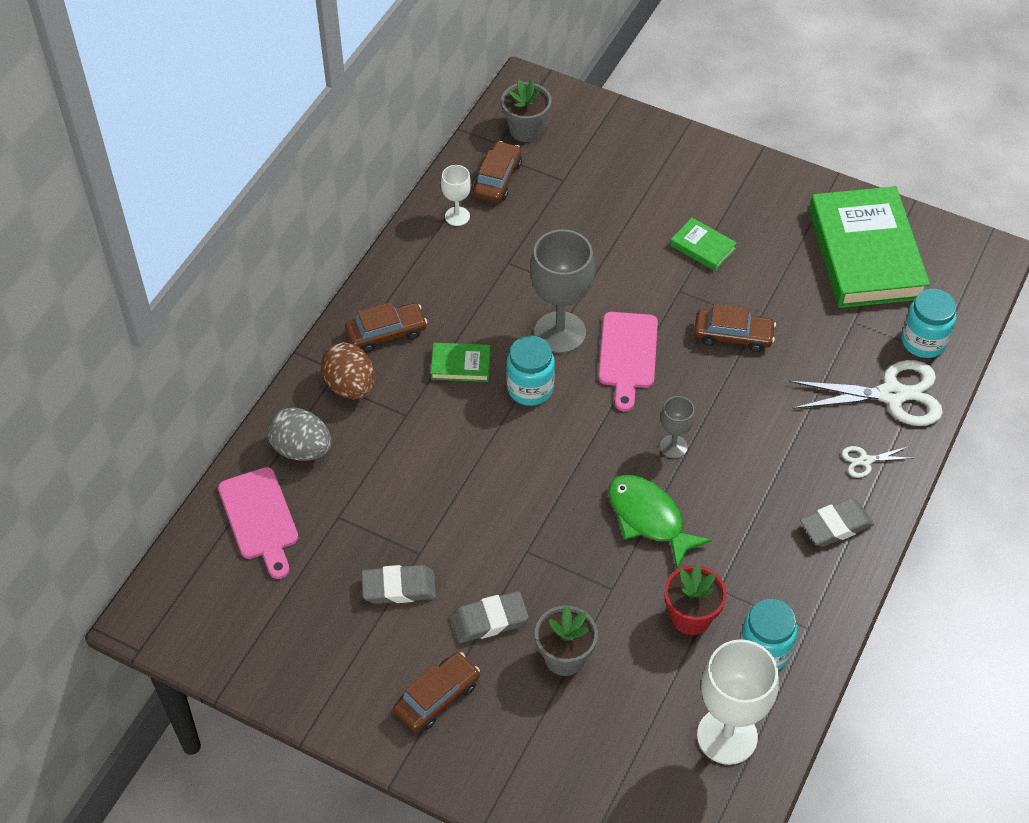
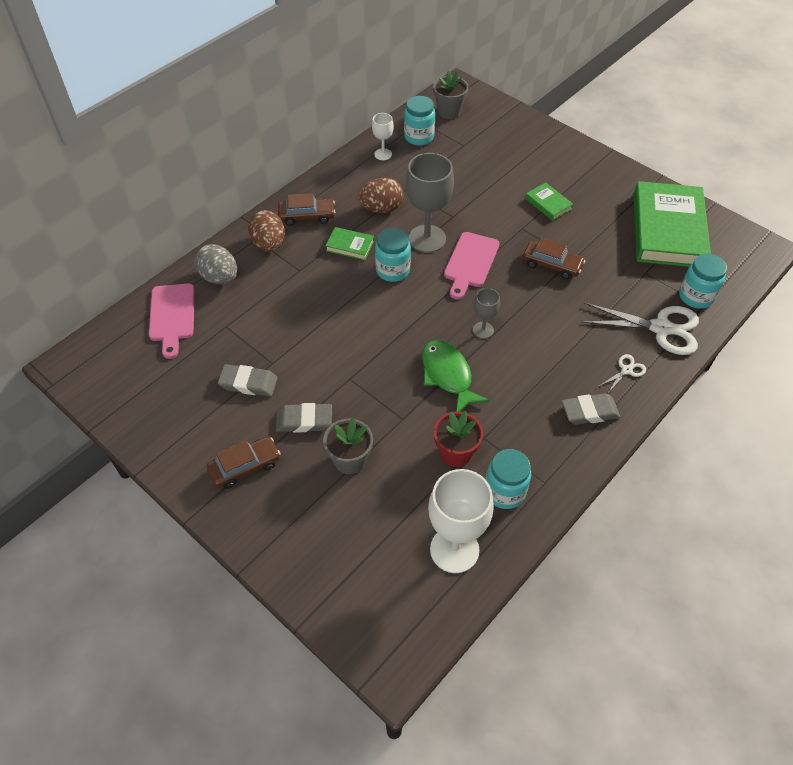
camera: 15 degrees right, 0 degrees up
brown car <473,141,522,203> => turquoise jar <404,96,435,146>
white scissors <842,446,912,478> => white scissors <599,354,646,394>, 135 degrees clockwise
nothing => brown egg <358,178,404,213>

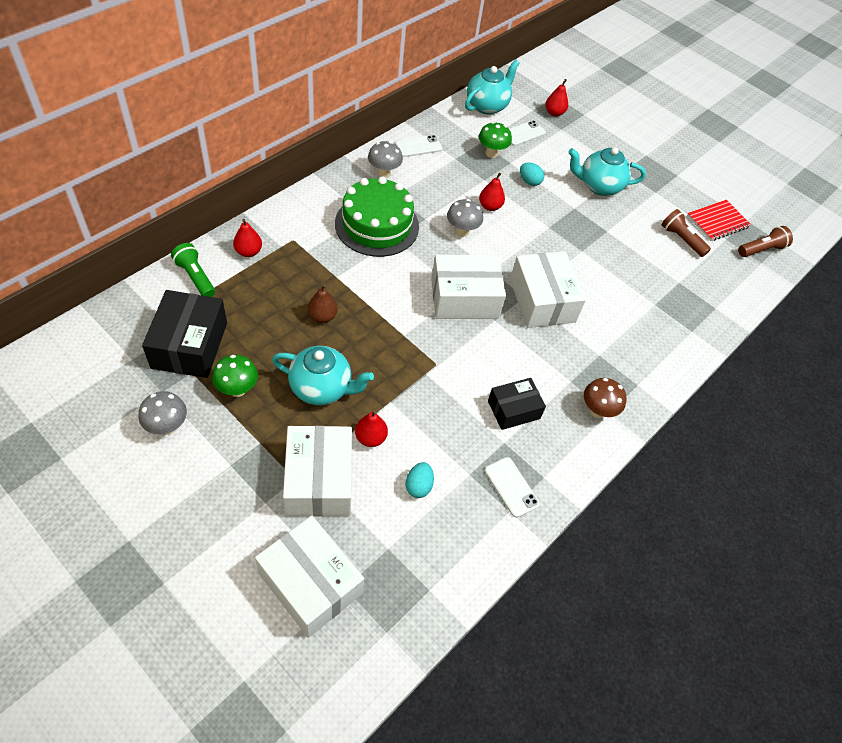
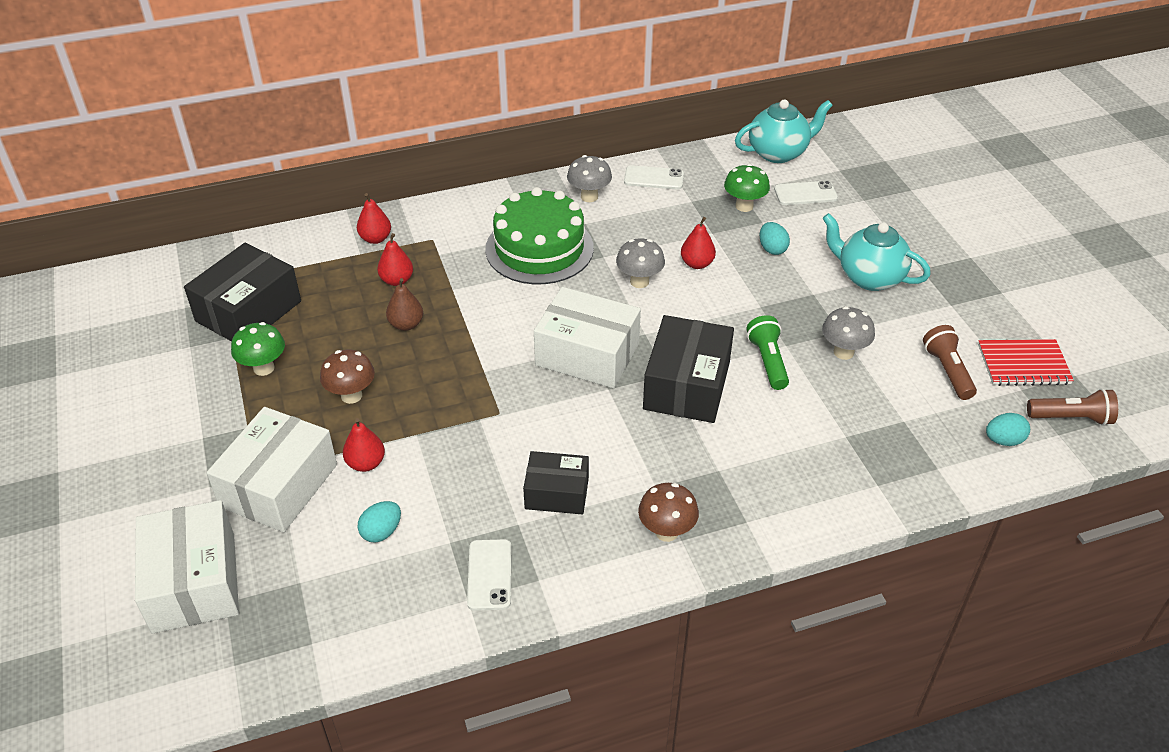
camera: 35 degrees right, 10 degrees down
red pear <545,79,568,117> => red pear <377,233,413,286>, move
green flashlight <171,243,215,297> => green flashlight <746,315,789,390>, move
white box <510,251,586,328> => black box <643,315,734,423>
turquoise teapot <272,346,374,405> => brown mushroom <320,350,375,404>
grey mushroom <138,391,187,435> => grey mushroom <822,306,875,360>, move
nothing => turquoise egg <986,413,1030,446>

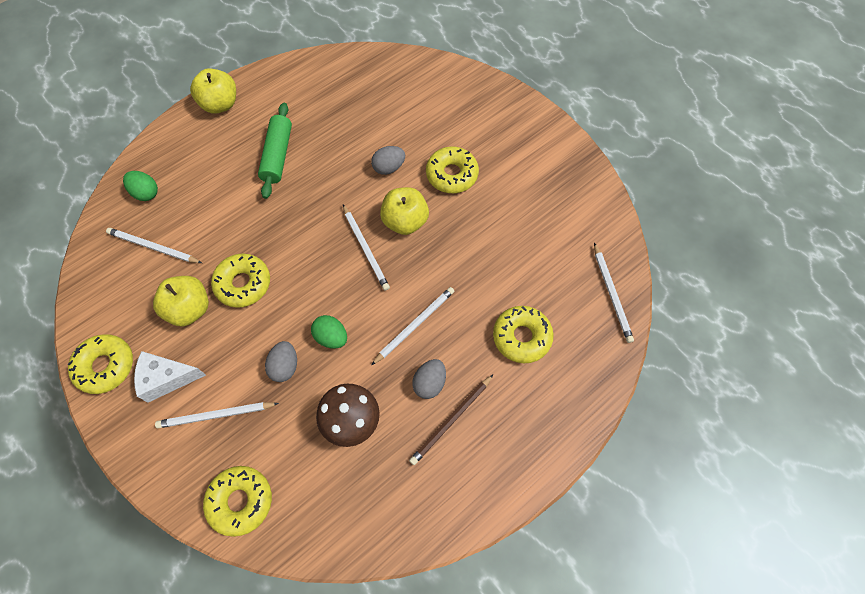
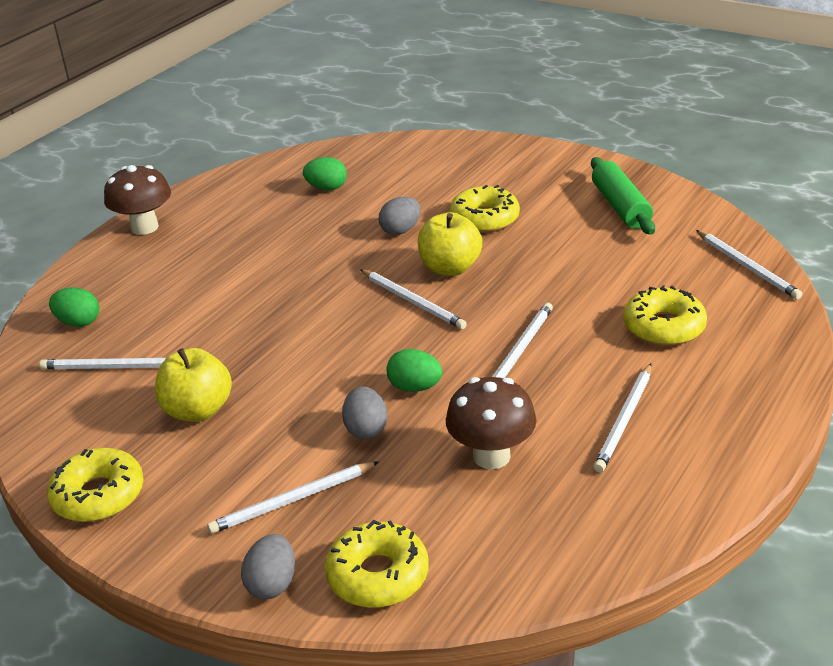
camera: 15 degrees left, 30 degrees down
yellow apple <190,68,236,114> => brown mushroom <104,165,171,235>
green rolling pin <258,103,292,199> => green rolling pin <591,157,655,235>, move
yellow donut <211,253,270,308> => nothing
white cheese <134,351,206,403> => nothing
grey egg <412,359,446,399> => grey egg <241,534,295,599>, move
brown pencil <409,375,493,465> => white pencil <594,364,652,472>
nothing => green egg <303,157,347,191>

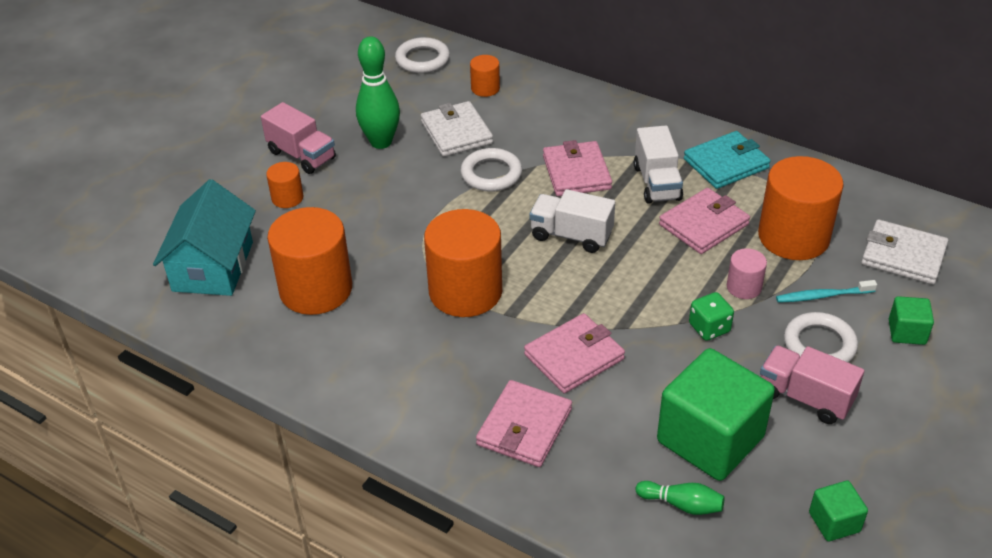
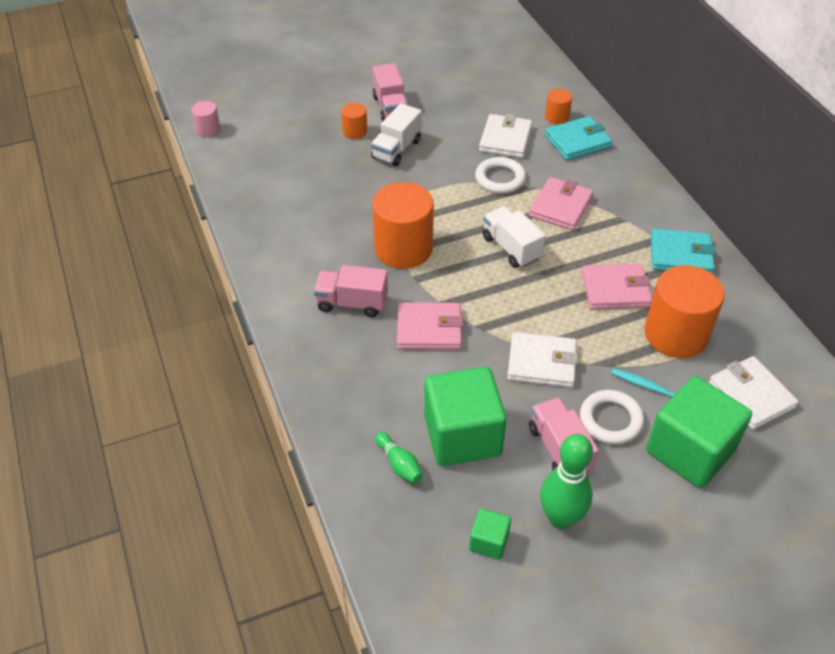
camera: 35 degrees right, 5 degrees up
green bowling pin <356,36,400,149> => green bowling pin <540,434,593,529>, move
white ring <395,37,450,73> => nothing
white truck <634,126,683,204> => white truck <371,103,422,166>, move
turquoise house <153,179,256,296> => nothing
orange cylinder <267,207,352,315> => nothing
pink cylinder <727,248,767,299> => pink cylinder <191,101,220,137>, move
green dice <689,292,734,341> => white wallet <507,332,578,388>
green cube <889,296,934,345> => green cube <646,376,752,488>, x2.17
pink wallet <476,380,572,467> => nothing
nothing => turquoise wallet <545,116,612,160>
nothing => pink truck <314,265,388,317>

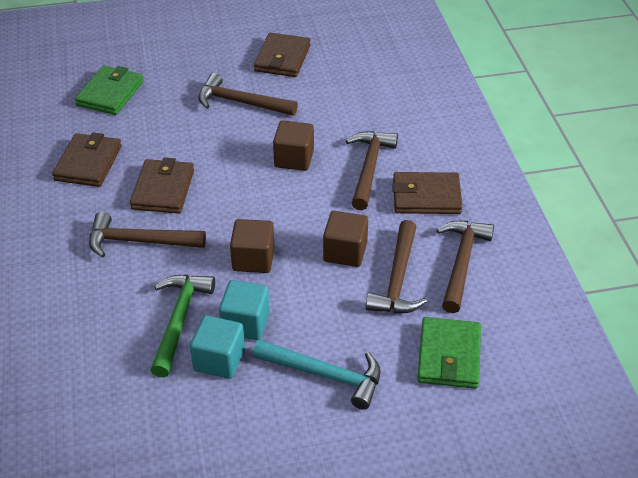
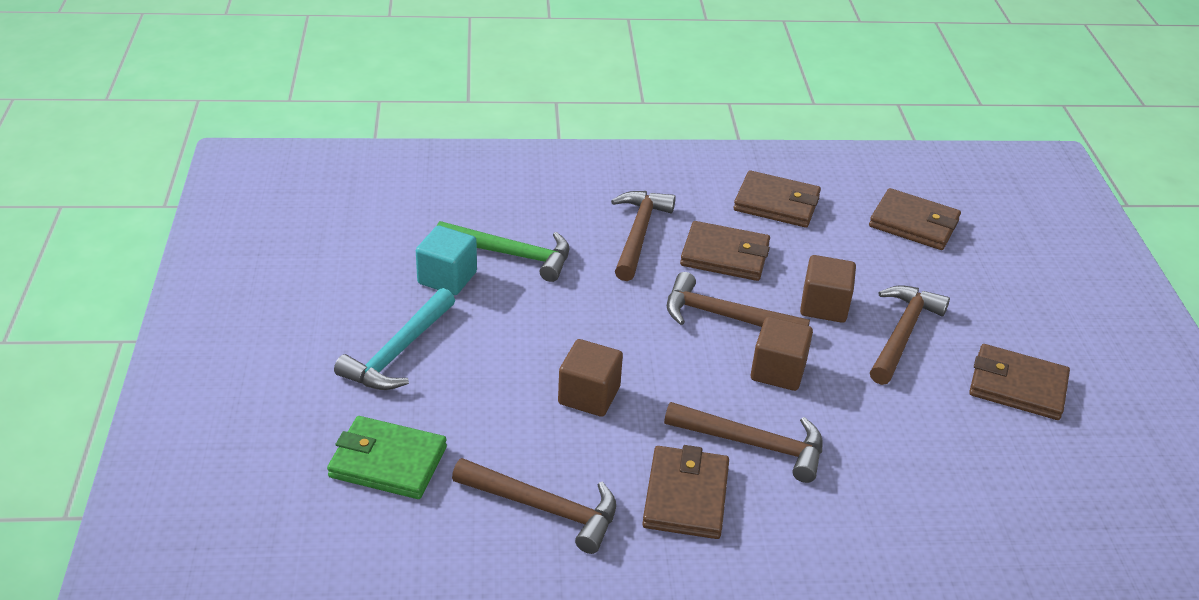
camera: 95 degrees right, 5 degrees down
green wallet <75,66,143,115> => brown wallet <869,188,961,250>
brown cube <230,219,274,273> => brown cube <800,255,856,323>, move
brown hammer <366,220,427,313> => brown hammer <667,272,810,327>, move
turquoise cube <219,280,270,340> => nothing

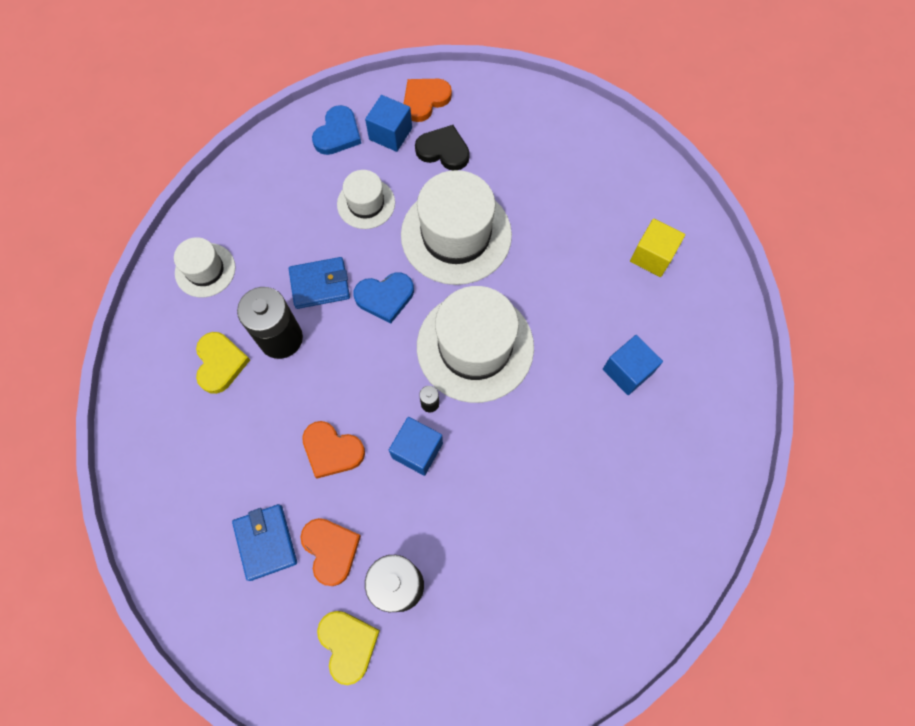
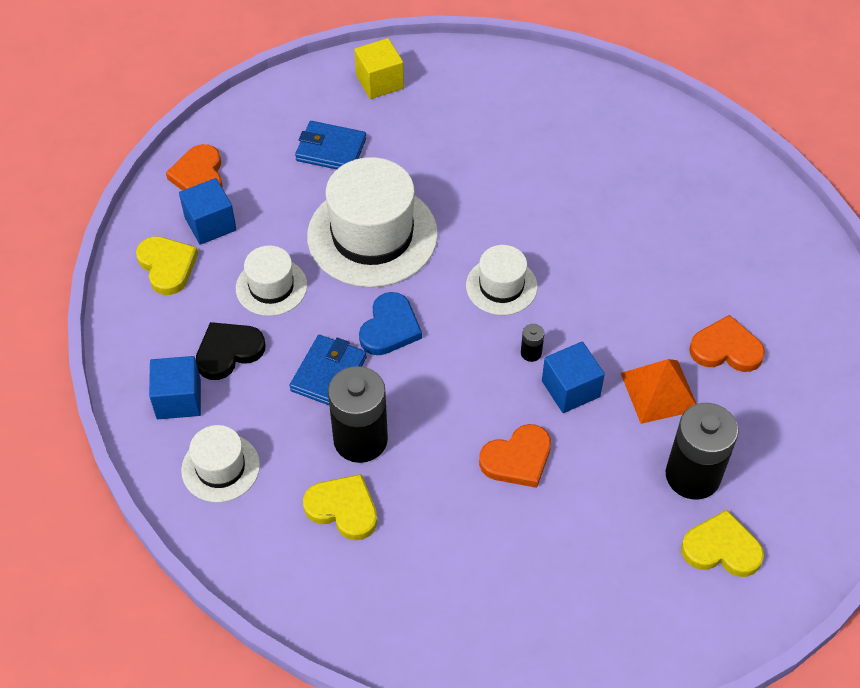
camera: 55 degrees left, 15 degrees down
blue heart <312,105,361,155> => yellow heart <136,236,198,295>
black heart <415,125,470,170> => black heart <196,322,266,380>, move
yellow cube <630,219,685,277> => yellow cube <354,38,404,99>, move
white hat <417,286,534,403> => white hat <466,245,538,315>, x0.53
blue cube <603,335,663,395> => blue cube <149,356,201,419>, move
blue wallet <232,504,297,581> => blue wallet <295,121,366,169>, move
orange heart <300,518,361,586> => orange heart <689,315,765,372>, move
nothing => orange pyramid <621,359,696,424>

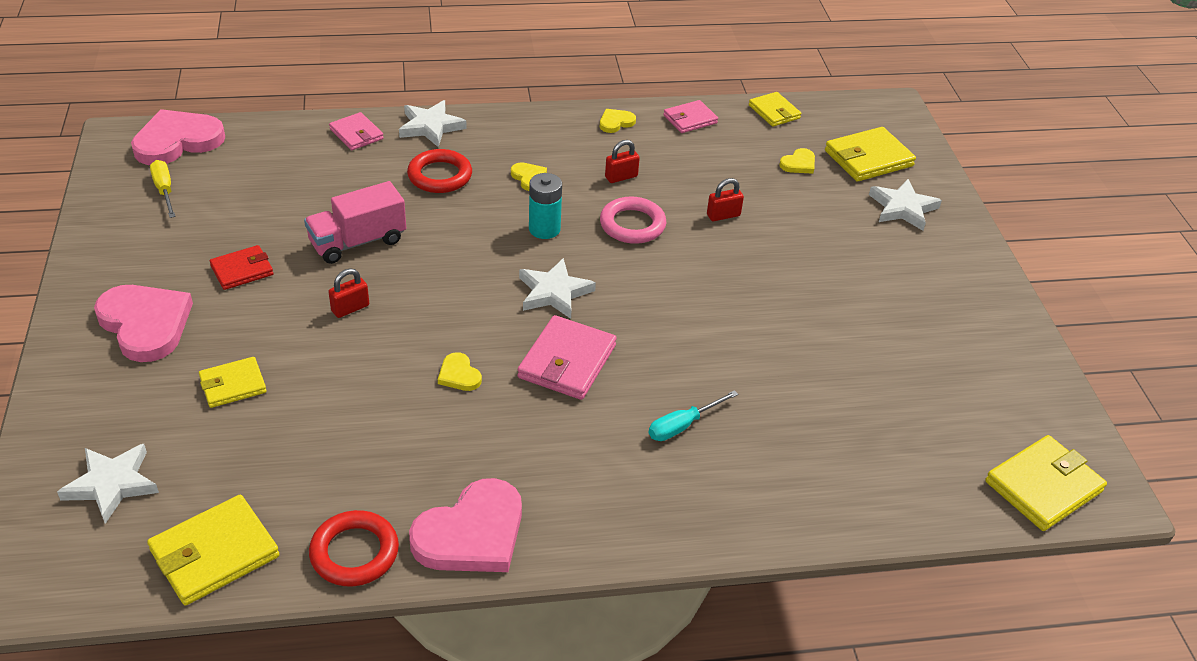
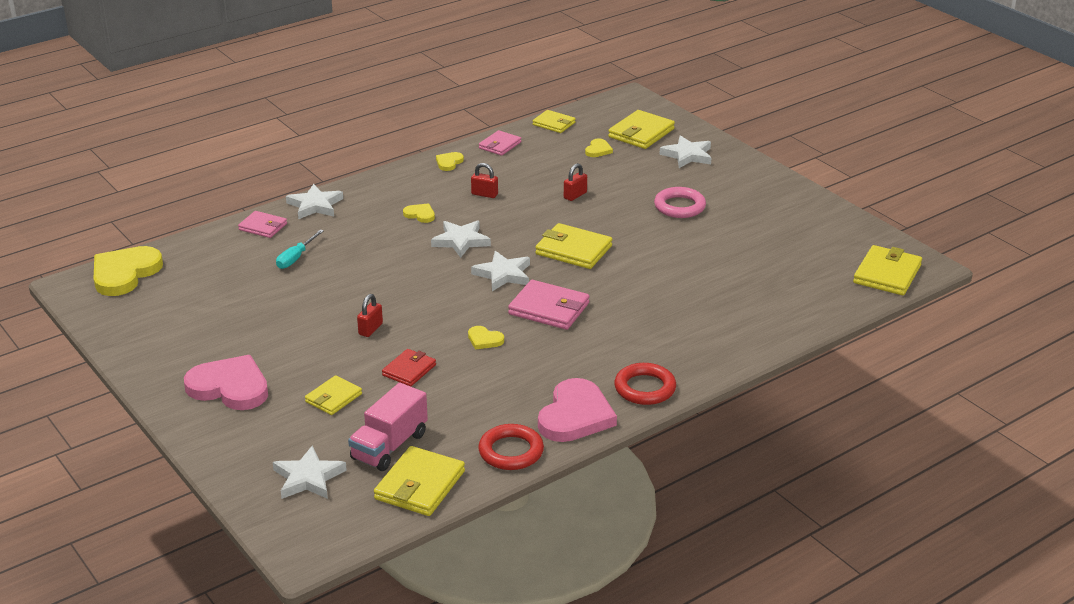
camera: 25 degrees left, 10 degrees down
pink heart <131,109,225,165> => yellow heart <94,246,163,296>
red padlock <605,140,640,183> => red padlock <471,163,498,198>, 75 degrees clockwise
red ring <407,149,472,193> => red ring <614,363,676,405>, move
yellow screwdriver <150,160,175,218> => nothing
turquoise battery <529,173,562,239> => white star <431,220,491,258>
pink truck <304,181,406,264> => pink truck <348,382,428,471>, move
pink ring <600,197,666,244> => pink ring <654,187,706,218>, move
red wallet <210,245,274,290> => red wallet <382,349,436,386>, move
pink wallet <518,315,617,400> => pink wallet <508,280,590,330>, 60 degrees counterclockwise
turquoise screwdriver <649,390,738,441> => turquoise screwdriver <276,229,324,269>, move
nothing => yellow wallet <535,223,613,269>

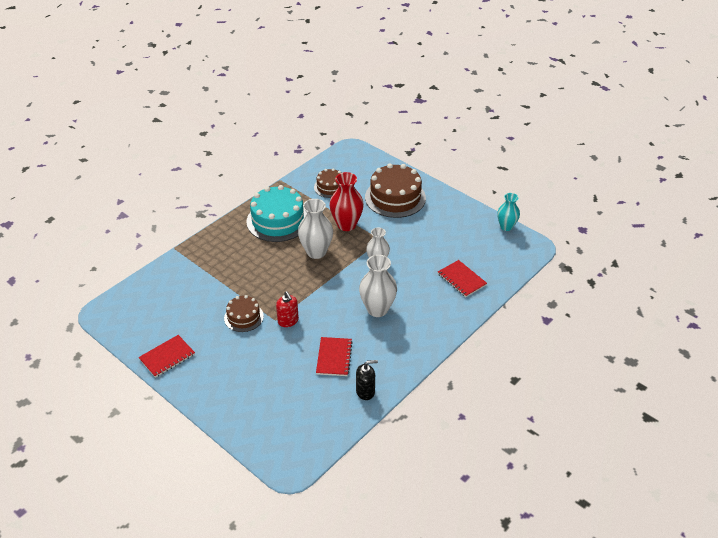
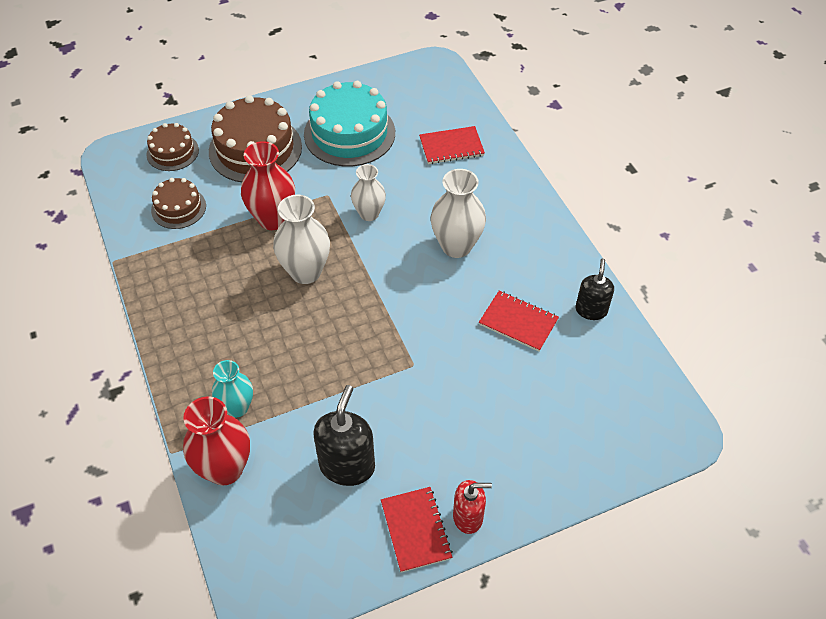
camera: 65 degrees left, 10 degrees up
turquoise cake <246,185,307,242> => turquoise cake <304,81,395,166>, move
turquoise vase <497,193,520,231> => turquoise vase <212,360,253,417>, move
red soap dispenser <276,291,299,327> => red soap dispenser <453,480,492,534>, move
brown cake <224,295,264,332> => brown cake <147,123,199,171>, move
nothing => black soap dispenser <313,385,375,486>
nothing => red vase <183,396,250,485>

